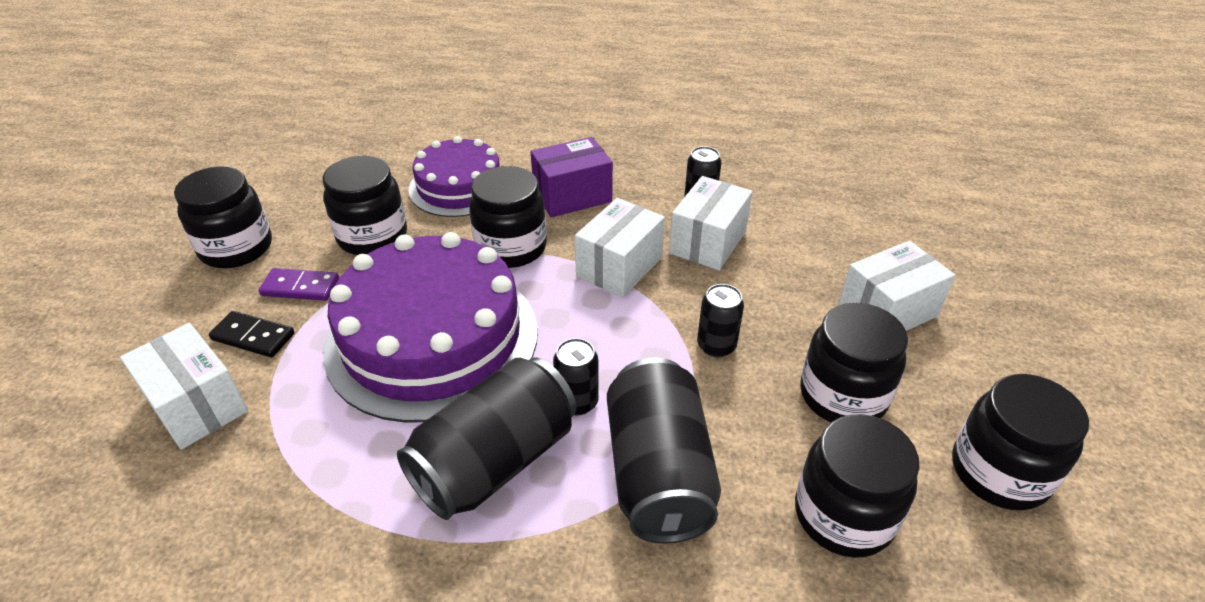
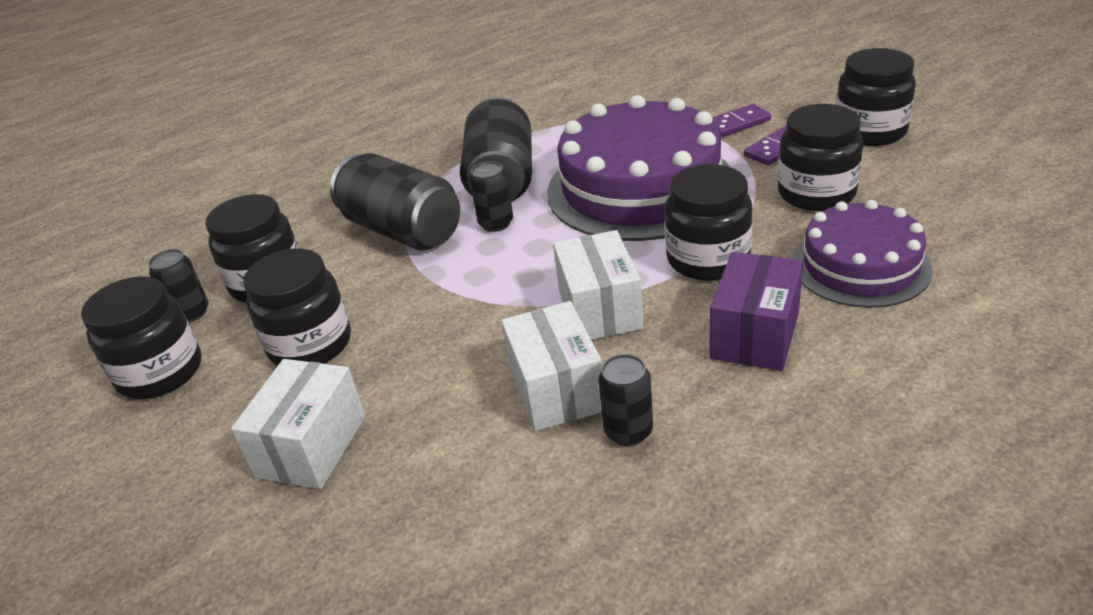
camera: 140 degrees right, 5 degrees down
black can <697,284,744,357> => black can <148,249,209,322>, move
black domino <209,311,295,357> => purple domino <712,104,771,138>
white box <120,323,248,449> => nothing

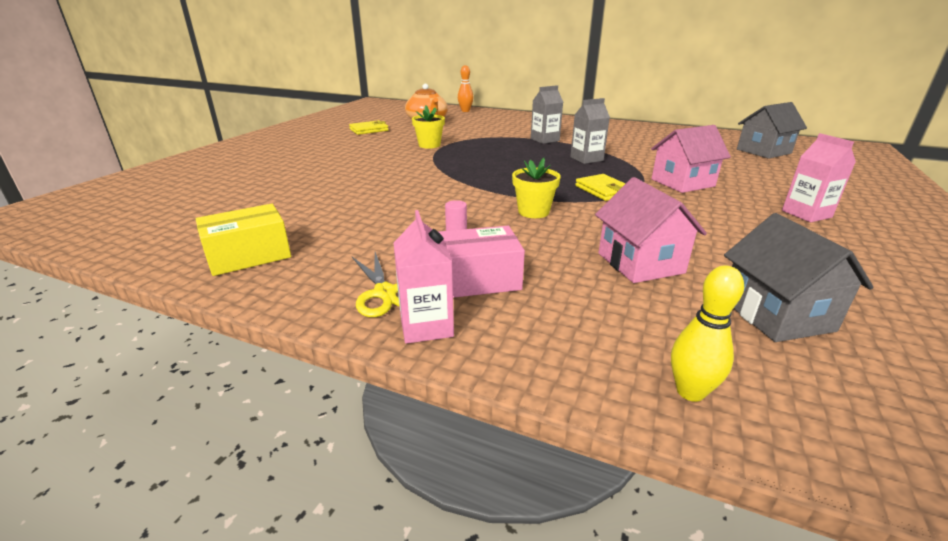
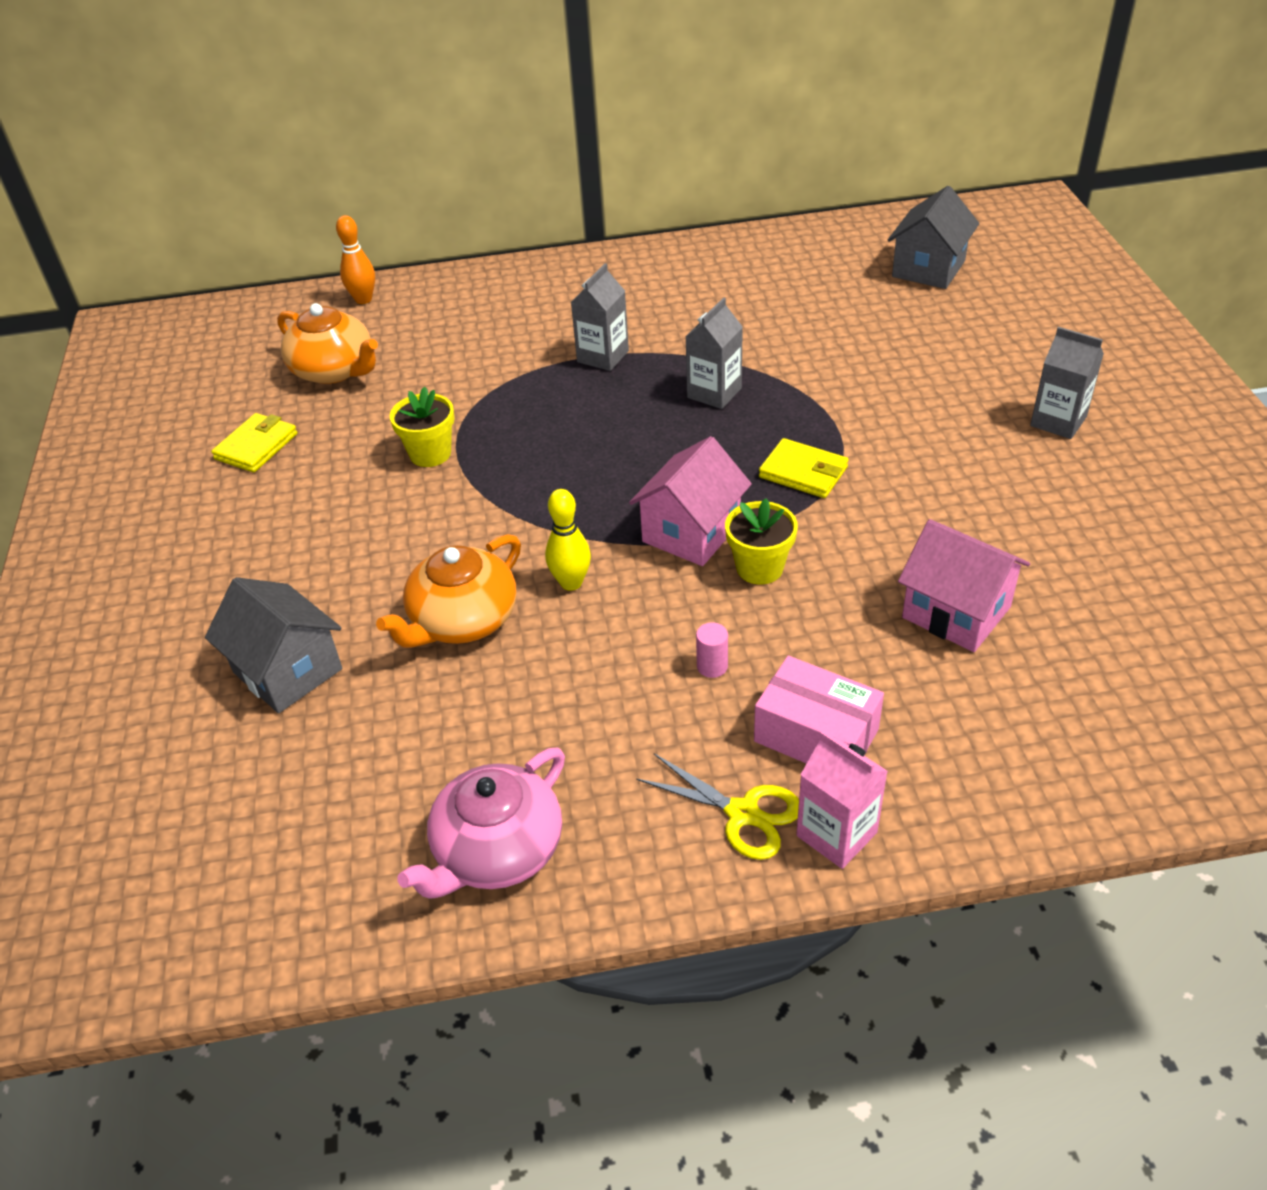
camera: 30 degrees left, 15 degrees up
pink house <651,125,731,193> => pink house <629,436,752,566>, move
pink carton <782,133,856,222> => grey carton <1030,327,1104,439>
yellow box <196,204,291,276> => pink teapot <397,747,565,899>
grey house <724,213,874,342> => grey house <205,577,342,713>, move
pink box <439,226,525,298> => pink box <754,656,884,764>, 75 degrees clockwise
yellow bowling pin <671,265,744,402> => yellow bowling pin <545,489,591,591>, move
nothing => orange teapot <376,534,521,648>

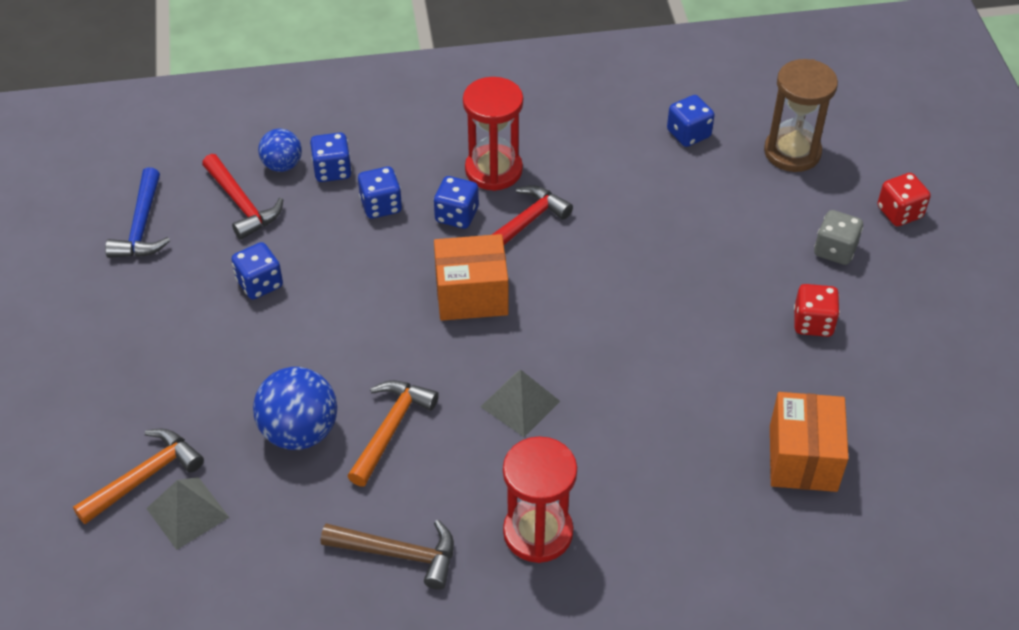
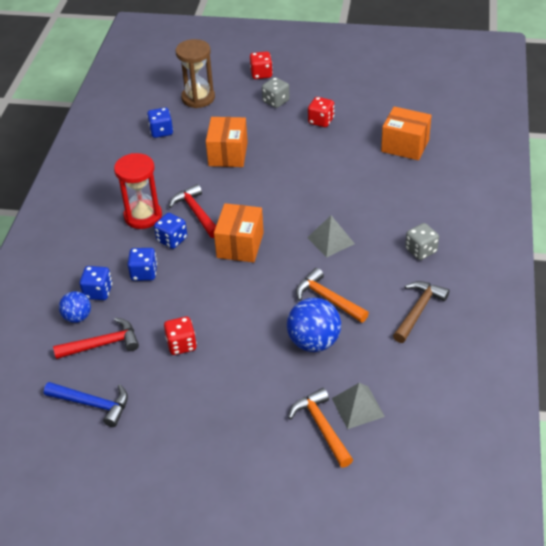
camera: 70 degrees left, 5 degrees down
blue dice <231,242,283,299> => red dice <164,317,197,355>
red hourglass <503,436,577,563> => grey dice <405,223,439,260>
nothing => orange box <206,117,248,167>

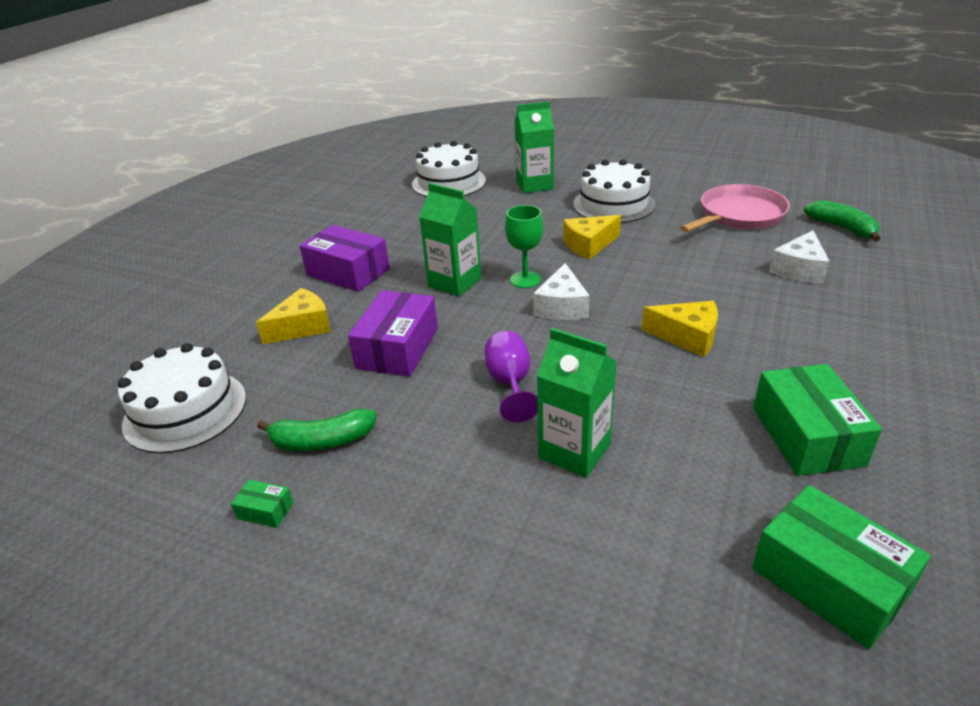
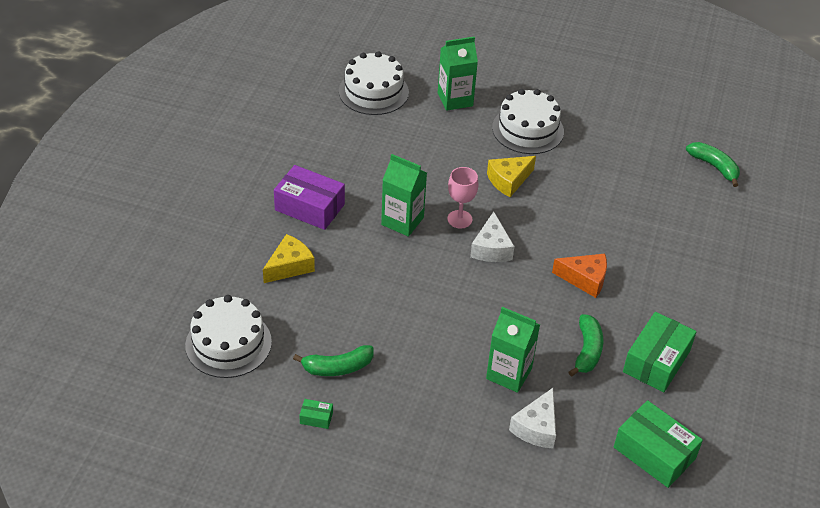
camera: 10 degrees left, 10 degrees up
pink pan <680,184,790,232> => nothing
green goblet <505,205,543,288> => pink goblet <447,167,479,229>
white cheese <769,230,830,284> => white cheese <509,388,556,448>, move
purple box <348,290,438,377> => nothing
yellow cheese <642,301,718,357> => orange cheese <552,254,607,298>
purple goblet <485,331,538,422> => nothing
green box <753,364,882,476> => green box <623,312,696,392>, 45 degrees clockwise
nothing => green banana <569,314,603,377>

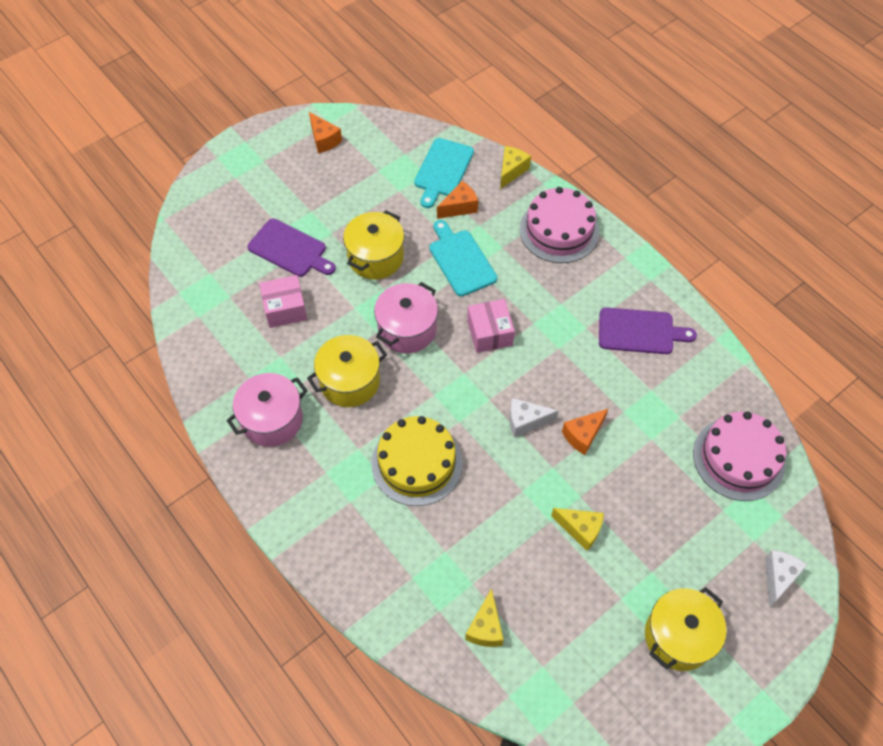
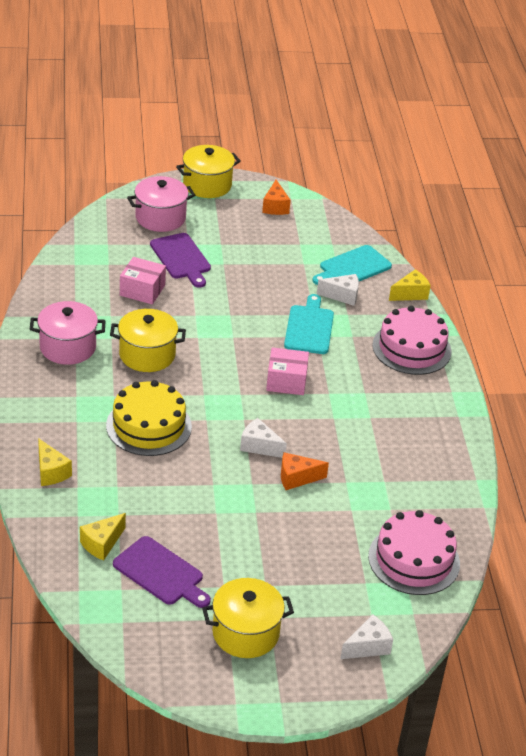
camera: 30 degrees right, 20 degrees down
orange cheese <437,181,478,219> => white cheese <317,274,359,306>
yellow pot <343,210,404,279> => yellow pot <176,145,241,198>, move
pink pot <374,282,438,354> => pink pot <127,176,195,232>, move
pink box <467,299,515,353> => pink box <266,347,309,395>, 75 degrees clockwise
purple cutting board <599,307,697,354> => purple cutting board <113,536,211,608>, move
yellow cheese <551,508,604,551> => yellow cheese <38,438,72,486>, move

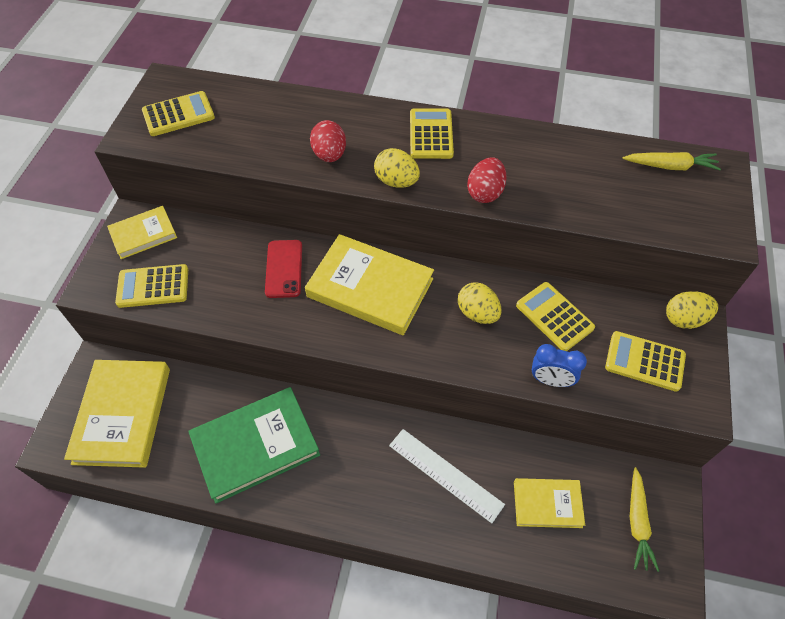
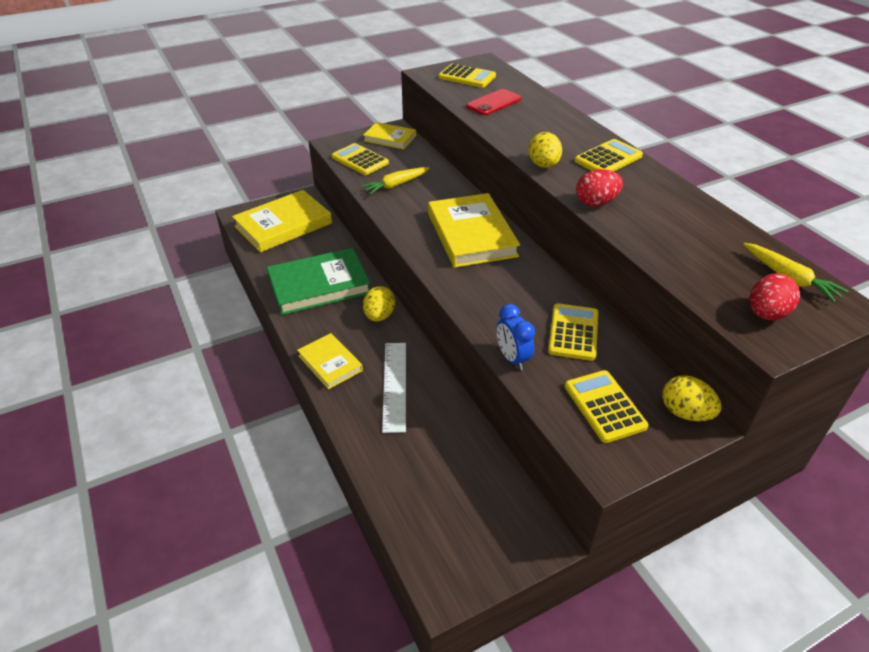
camera: 50 degrees right, 15 degrees down
red egg <310,120,346,162> => red egg <750,273,800,320>, move
red phone <265,240,302,298> => red phone <466,89,521,115>, move
yellow egg <458,282,502,324> => yellow egg <363,286,395,322>, move
green book <188,387,320,504> => green book <267,248,370,315>, 45 degrees counterclockwise
yellow carrot <630,467,659,572> => yellow carrot <361,167,430,195>, move
yellow book <514,478,585,528> => yellow book <297,333,363,389>, move

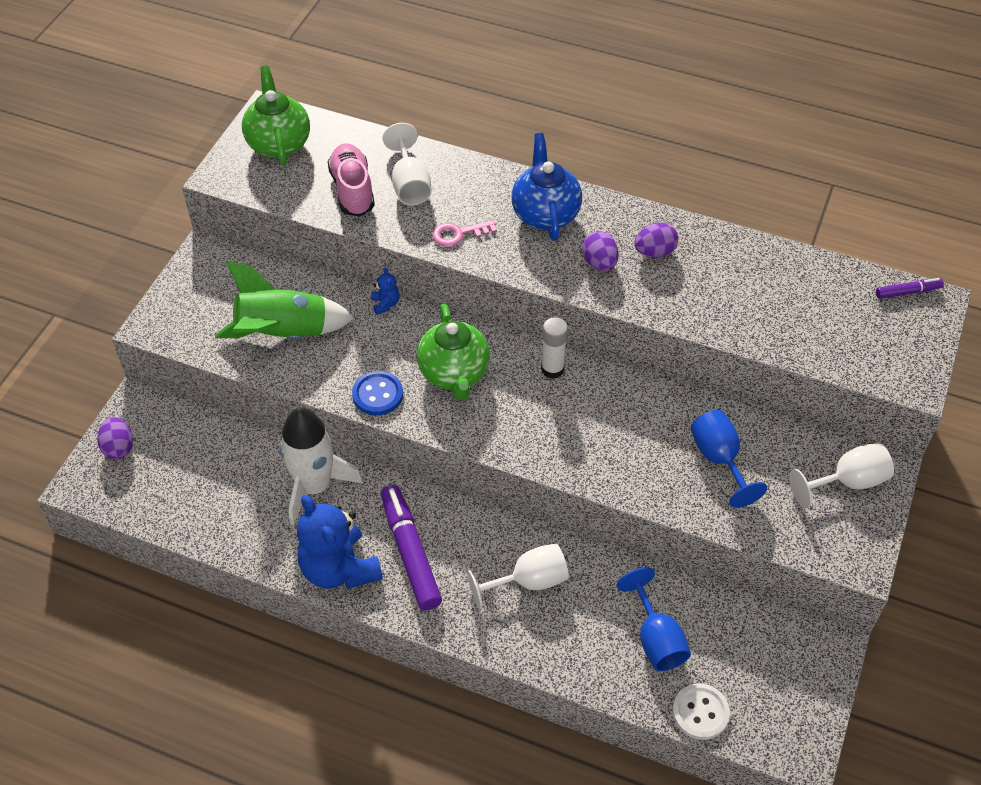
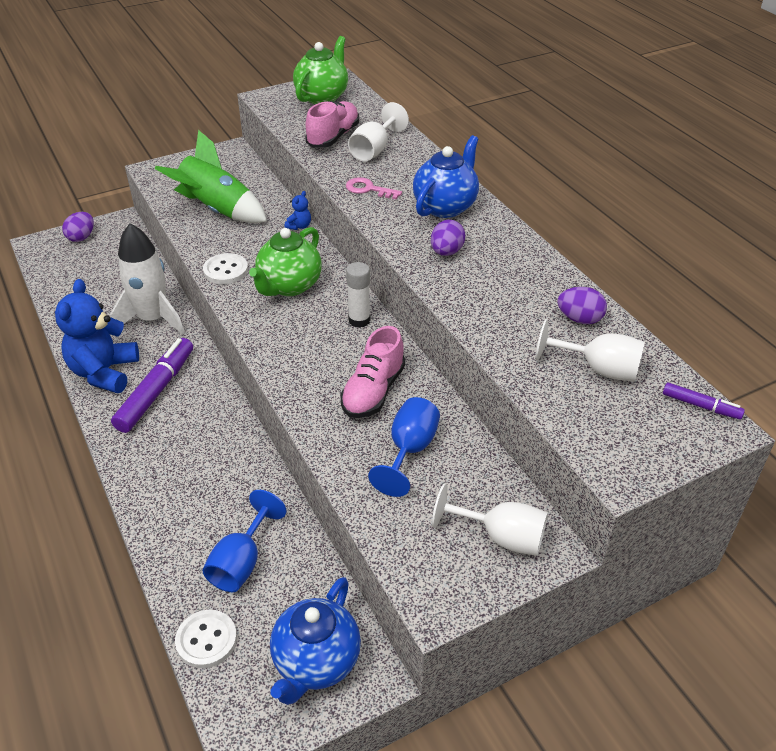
camera: 40 degrees right, 10 degrees down
purple egg <634,223,678,258> => purple egg <557,287,607,324>, move
blue button <352,371,403,415> => white button <203,253,248,284>
white goblet <467,543,569,609> => white goblet <536,319,645,382>, move
nothing => pink shoe <341,326,405,418>
nothing => blue teapot <270,577,361,705>

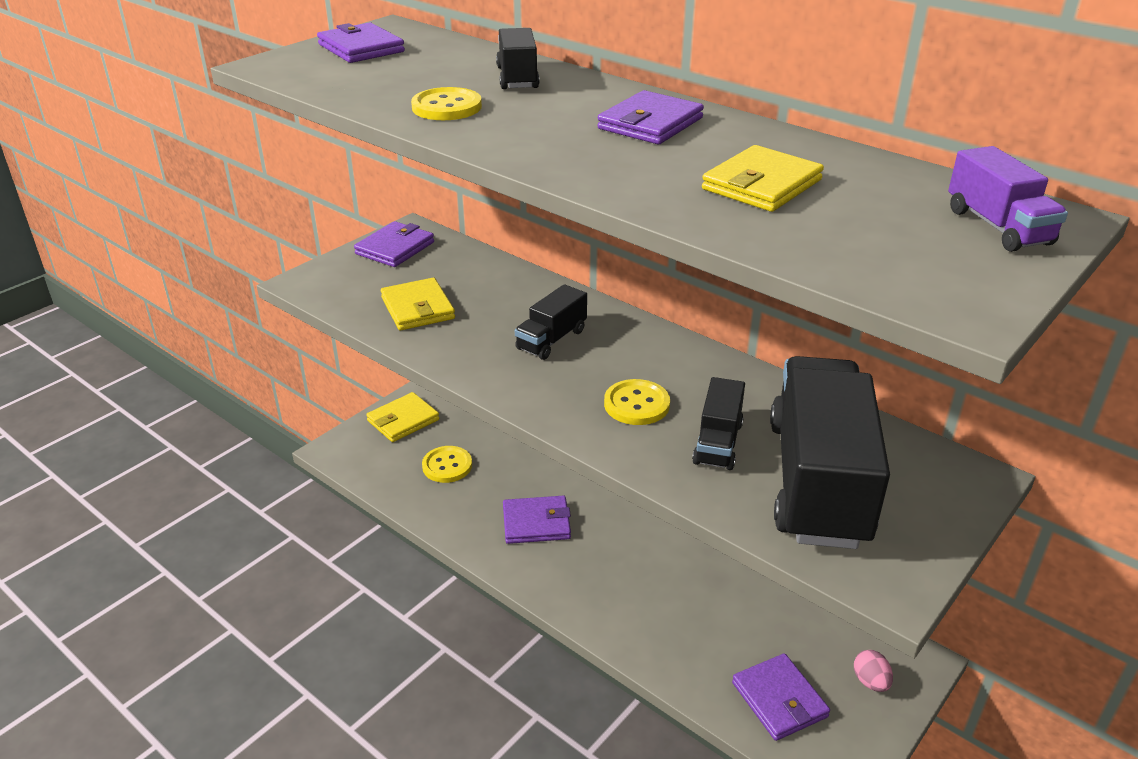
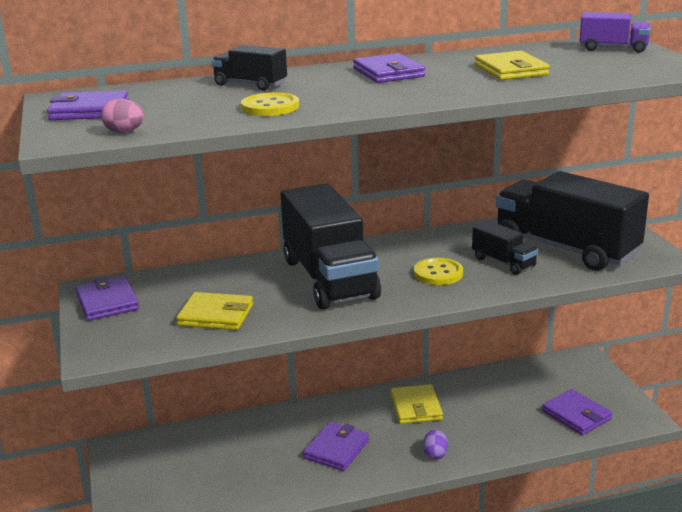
camera: 55 degrees left, 10 degrees down
black truck <515,284,587,360> => black truck <281,183,381,309>, x2.18
yellow wallet <366,392,439,442> => yellow wallet <391,384,443,424>, move
yellow button <422,446,472,483> => nothing
pink egg <854,650,893,692> => pink egg <101,99,144,133>, move
purple wallet <732,653,830,741> => purple wallet <542,389,612,435>, 45 degrees clockwise
nothing => purple egg <423,429,448,460>

